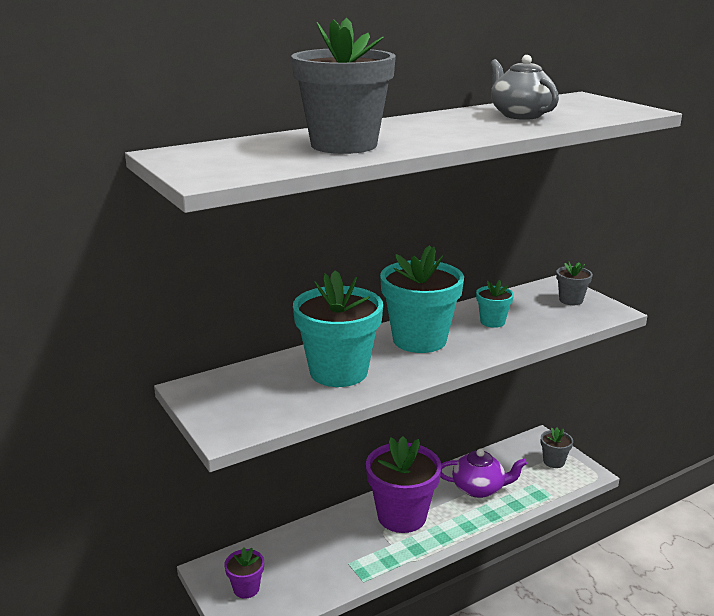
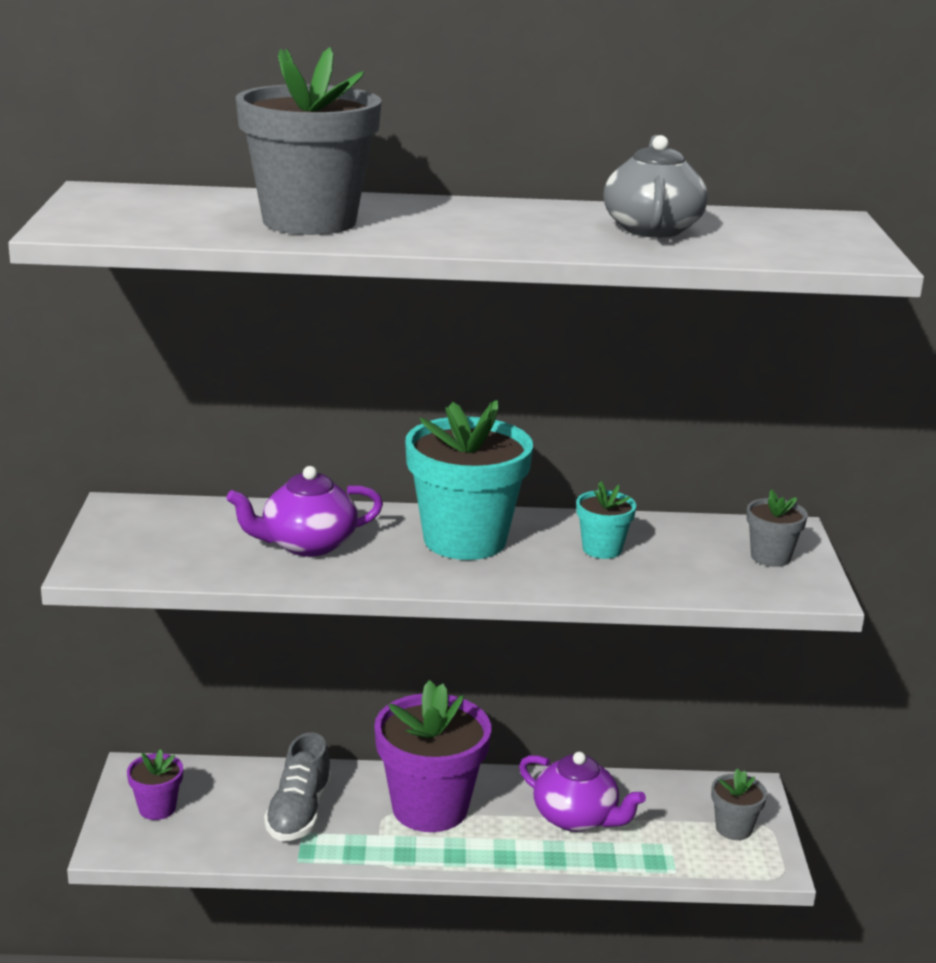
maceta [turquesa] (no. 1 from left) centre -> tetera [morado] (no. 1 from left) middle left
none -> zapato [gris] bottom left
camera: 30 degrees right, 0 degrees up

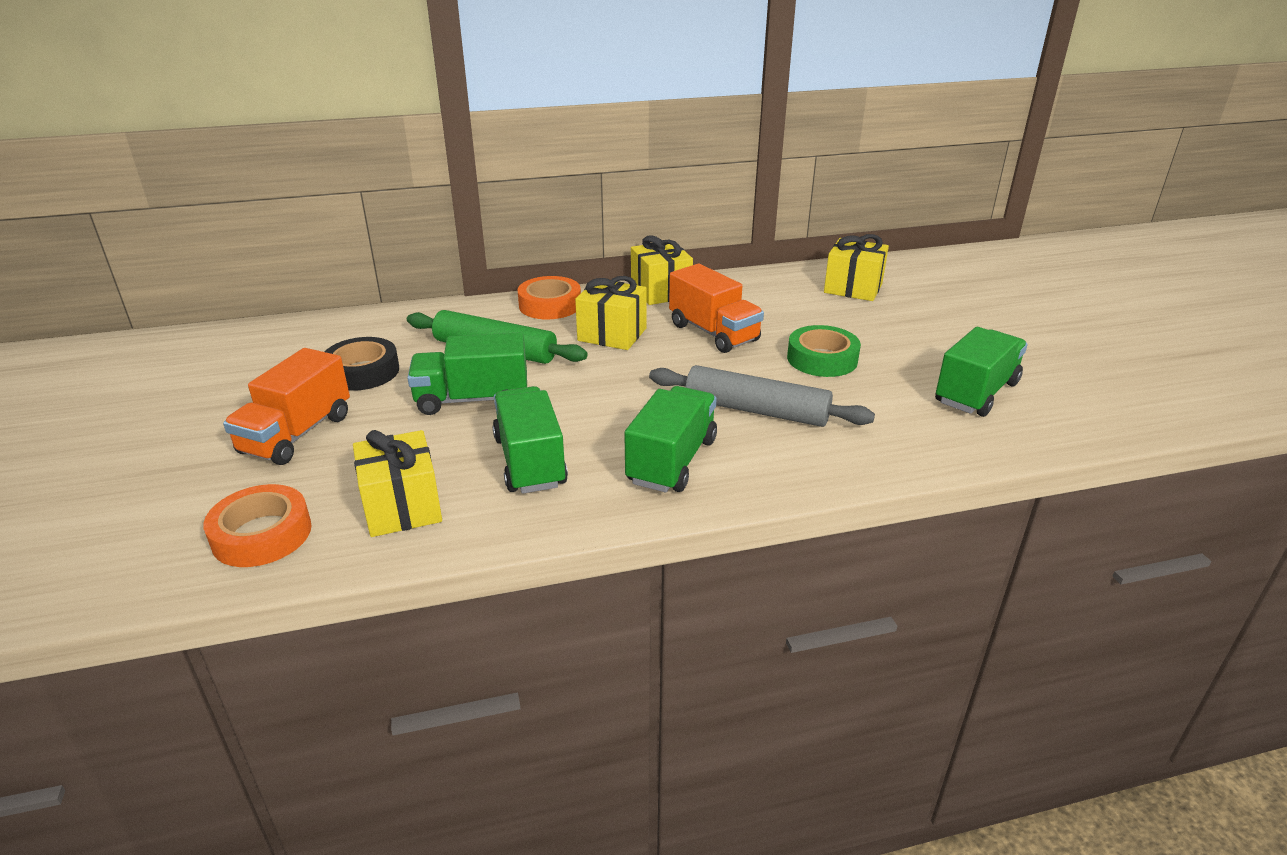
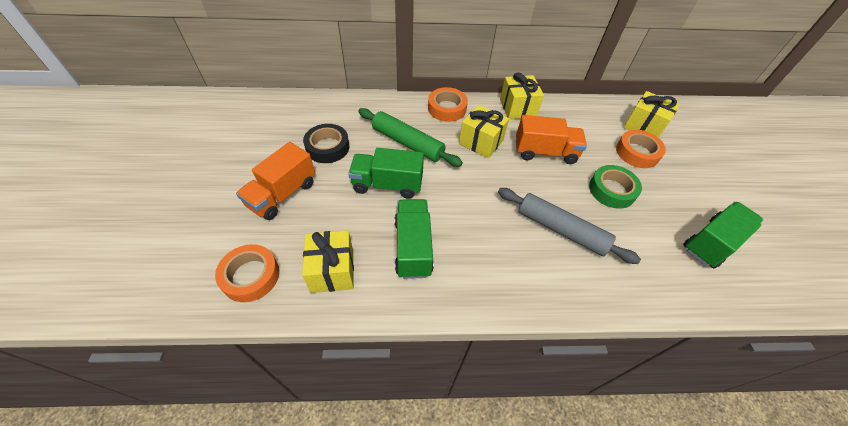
camión [naranja] (no. 2 from left) centre -> camión [naranja] (no. 2 from left) top centre, 60 degrees counterclockwise
none -> cinta adhesiva [naranja] (no. 3 from left) middle right
camión [verde] (no. 3 from left) centre -> none
camera: 10 degrees right, 20 degrees up

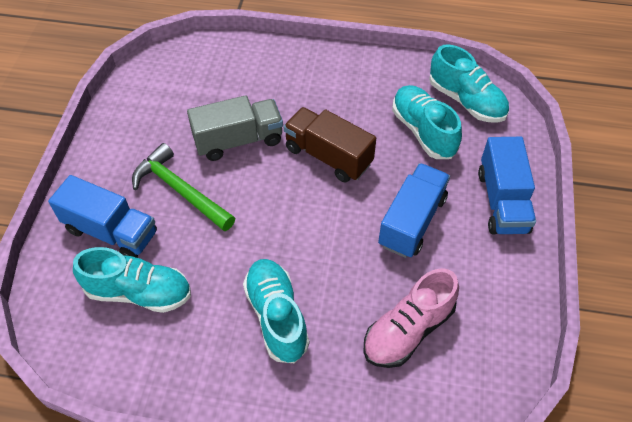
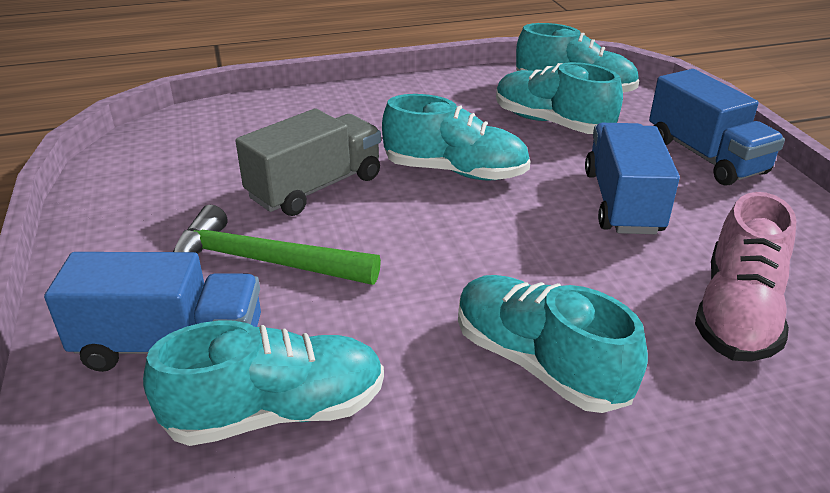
camión [marrón] centre -> zapato [turquesa] (no. 2 from left) top centre
camera: 25 degrees left, 20 degrees down

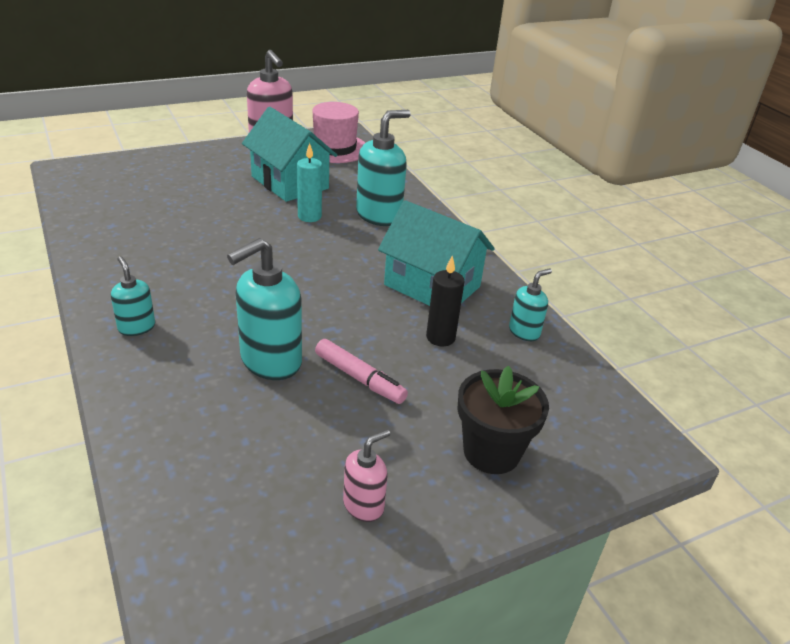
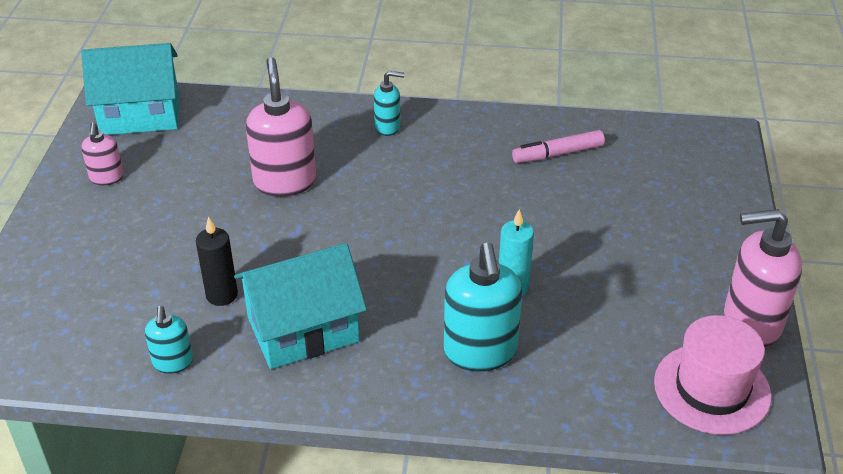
casa [turquesa] (no. 1 from left) top centre -> casa [turquesa] (no. 1 from left) top left, relocated
dispensador de jabón [turquesa] (no. 2 from left) centre -> dispensador de jabón [rosa] (no. 2 from left) top centre
rotulador [rosa] centre -> rotulador [rosa] top centre, relocated
maceta [negro] centre -> none
camera: 125 degrees right, 5 degrees up

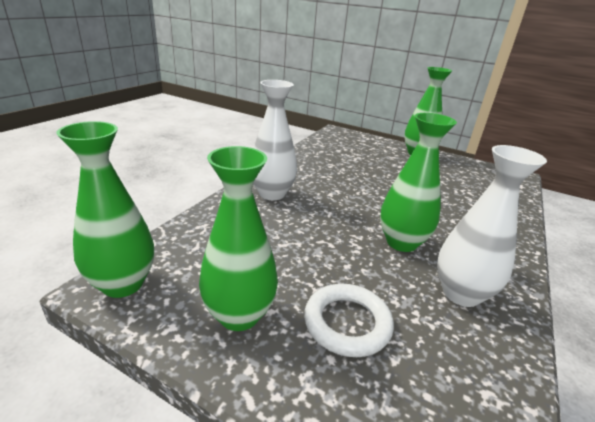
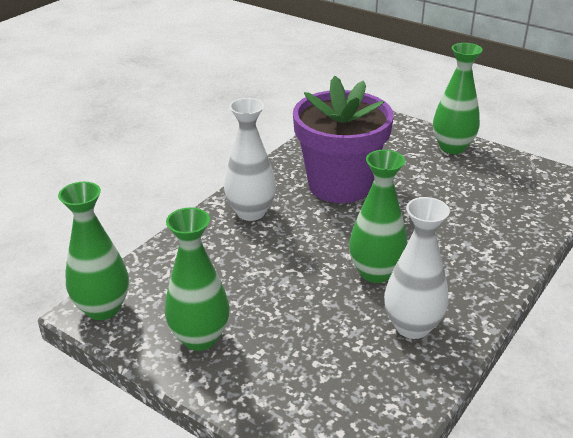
none -> maceta [morado] top centre
anillo [blanco] bottom centre -> none
camera: 10 degrees right, 5 degrees up

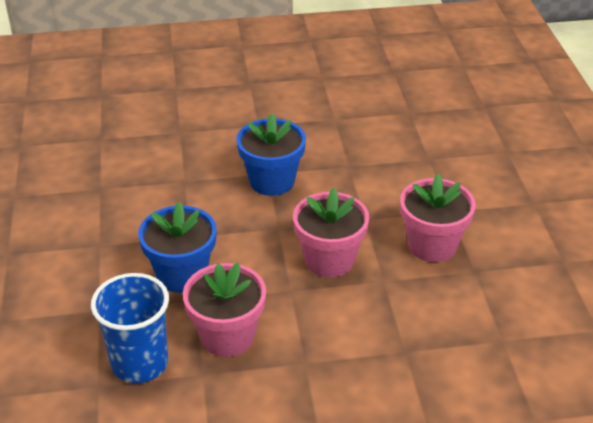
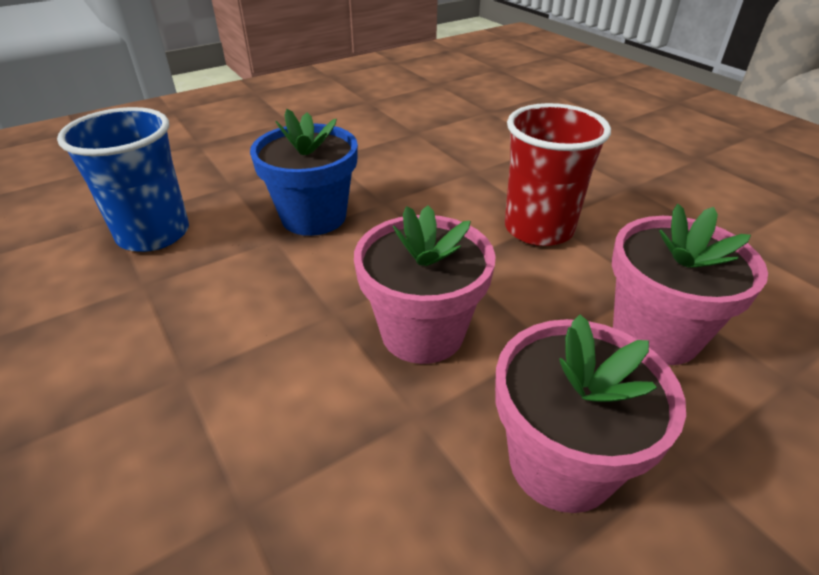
maceta [azul] (no. 2 from left) centre -> vaso [rojo] top right
maceta [rosa] (no. 1 from left in the first image) bottom centre -> maceta [rosa] (no. 3 from left) middle right, relocated
camera: 65 degrees right, 0 degrees up

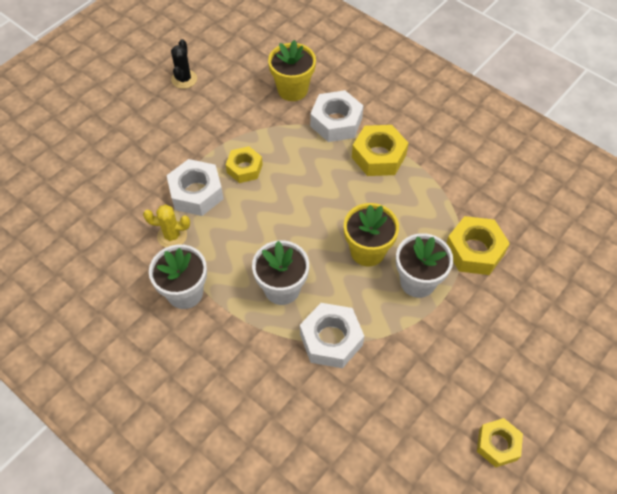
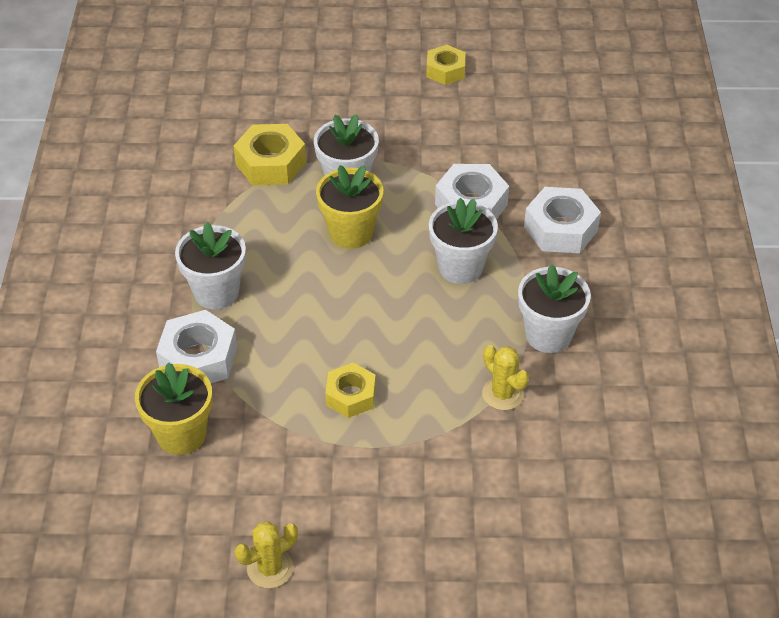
tuerca [amarillo] (no. 2 from left) top centre -> maceta [blanco] (no. 1 from left) middle left
cactus [negro] top left -> cactus [amarillo] (no. 1 from left) bottom centre
tuerca [blanco] (no. 1 from left in the first image) middle left -> tuerca [blanco] (no. 3 from left) middle right, relocated
camera: 130 degrees left, 10 degrees down

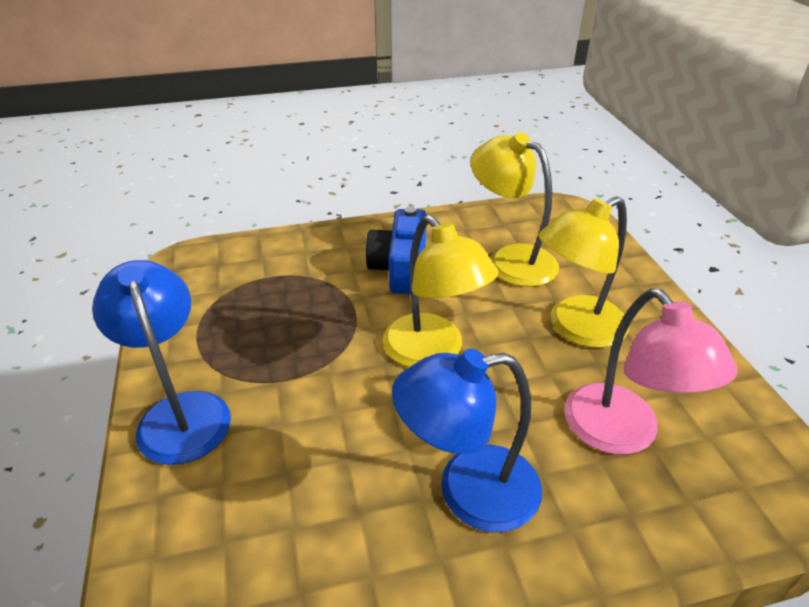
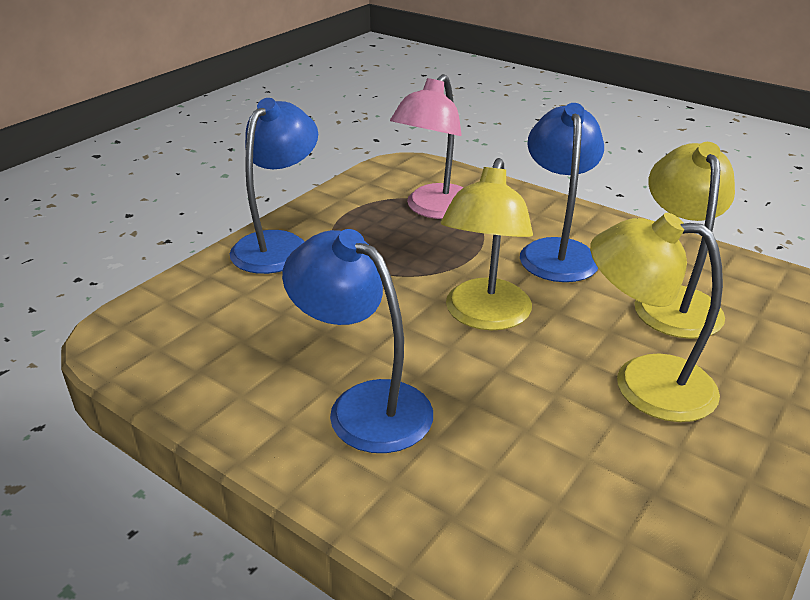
lámpara [rosa] middle right -> lámpara [rosa] top centre, relocated
cámara [azul] centre -> lámpara [azul] (no. 3 from left) top right
camera: 50 degrees right, 5 degrees down

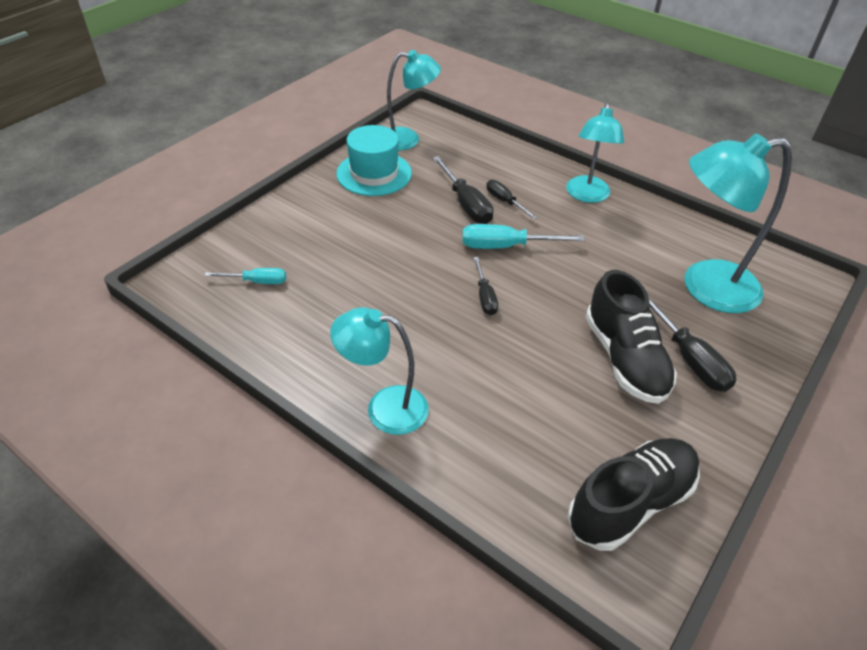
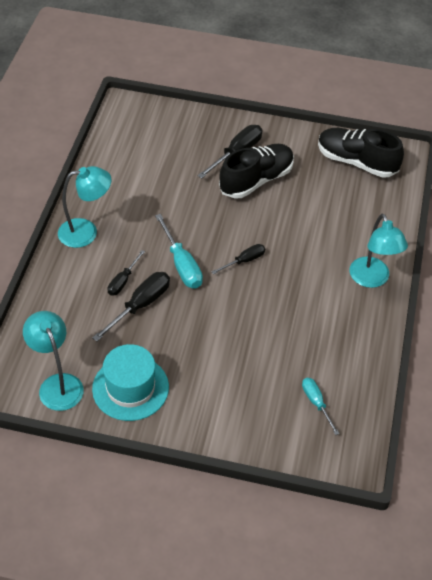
lámpara [turquesa] (no. 4 from left) middle right -> none
camera: 115 degrees left, 5 degrees up

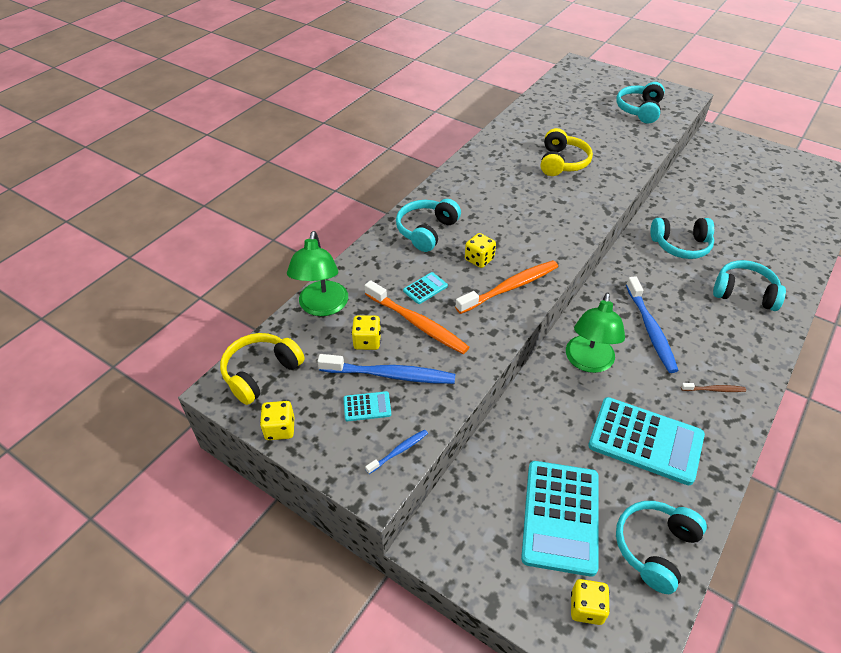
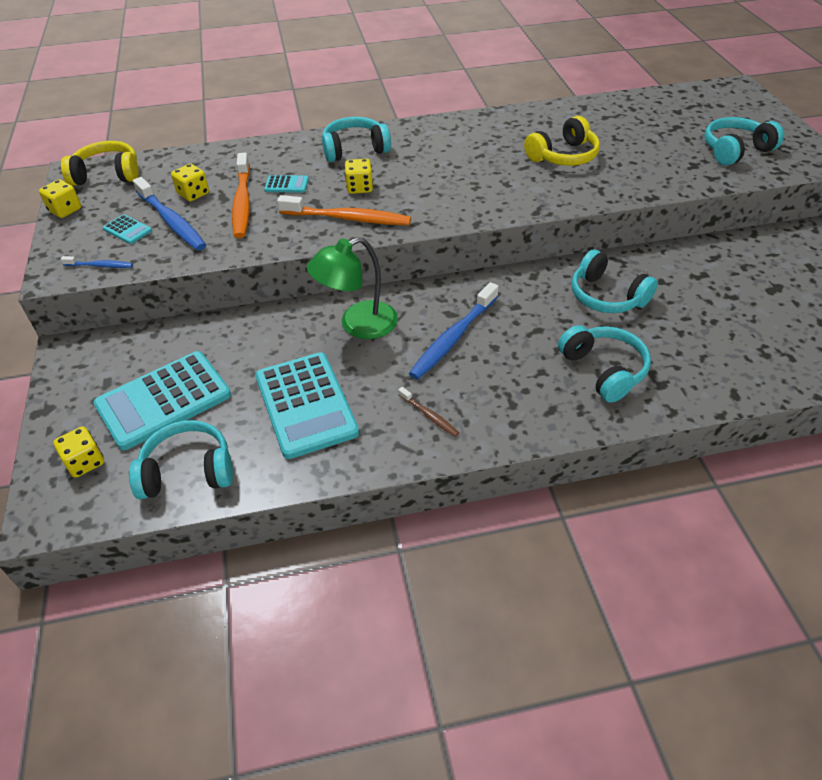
lámpara [verde] (no. 1 from left) centre -> none
camera: 45 degrees right, 0 degrees up

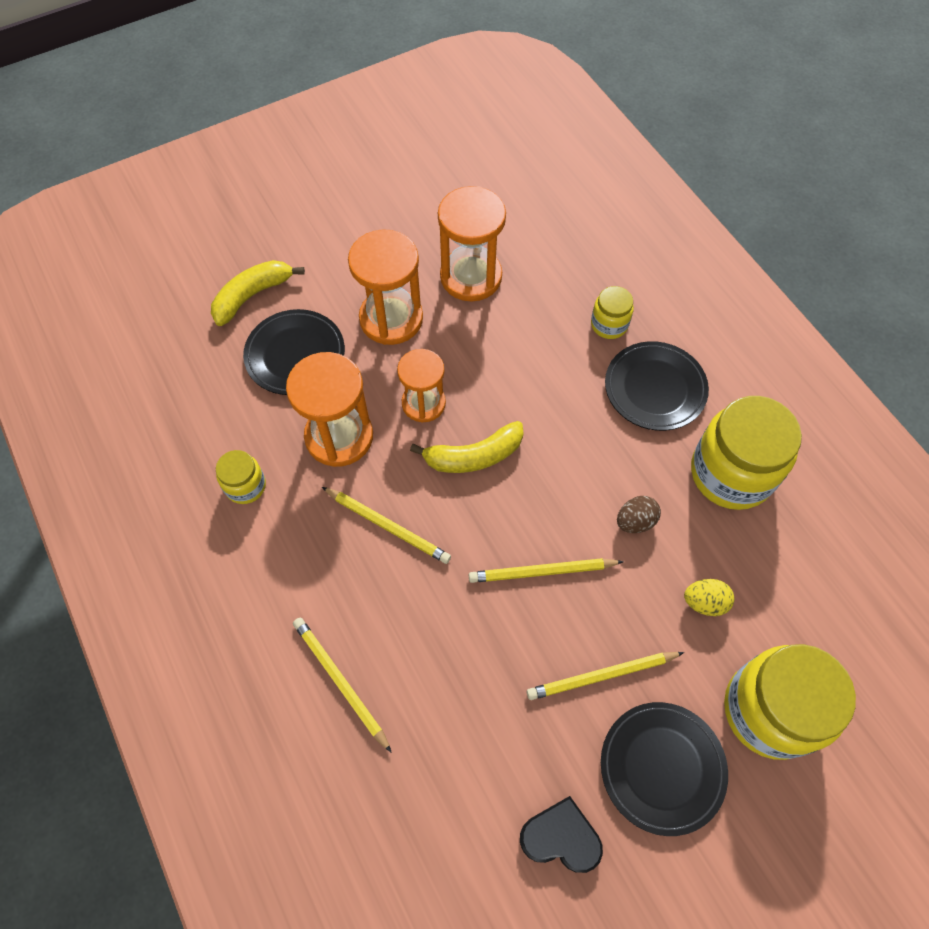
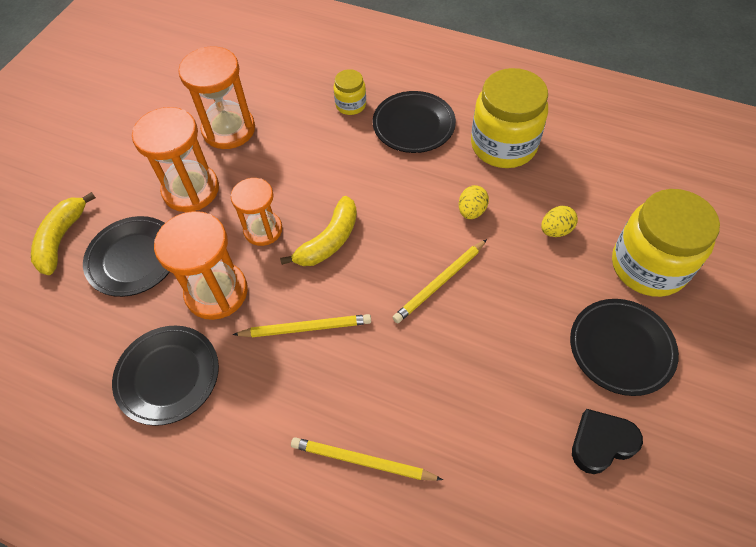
tarro [amarillo] (no. 1 from left) middle left -> plato [negro] (no. 2 from left) bottom left
huevo [marrón] middle right -> huevo [amarillo] (no. 1 from left) centre
lápiz [amarillo] (no. 4 from left) bottom centre -> none
camera: 35 degrees left, 5 degrees down

